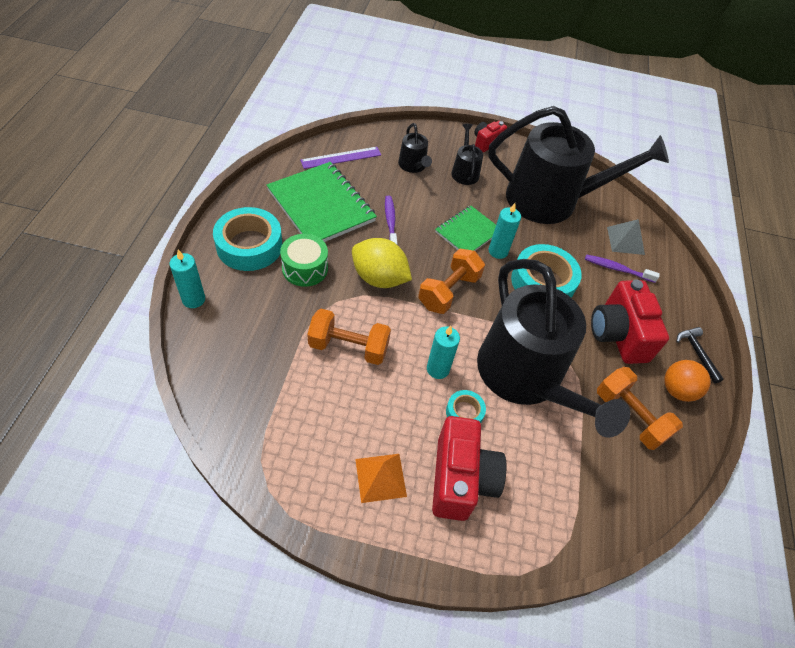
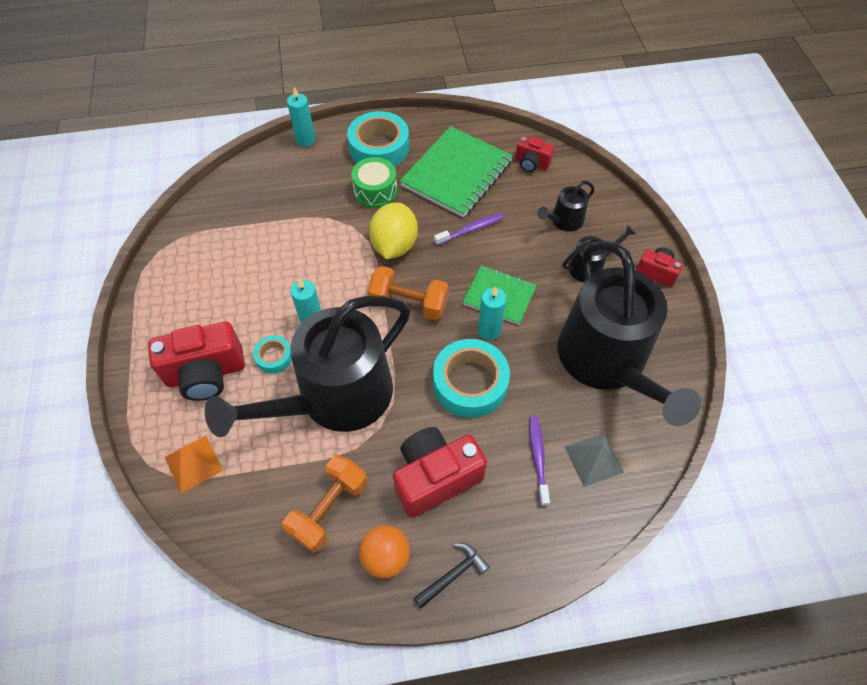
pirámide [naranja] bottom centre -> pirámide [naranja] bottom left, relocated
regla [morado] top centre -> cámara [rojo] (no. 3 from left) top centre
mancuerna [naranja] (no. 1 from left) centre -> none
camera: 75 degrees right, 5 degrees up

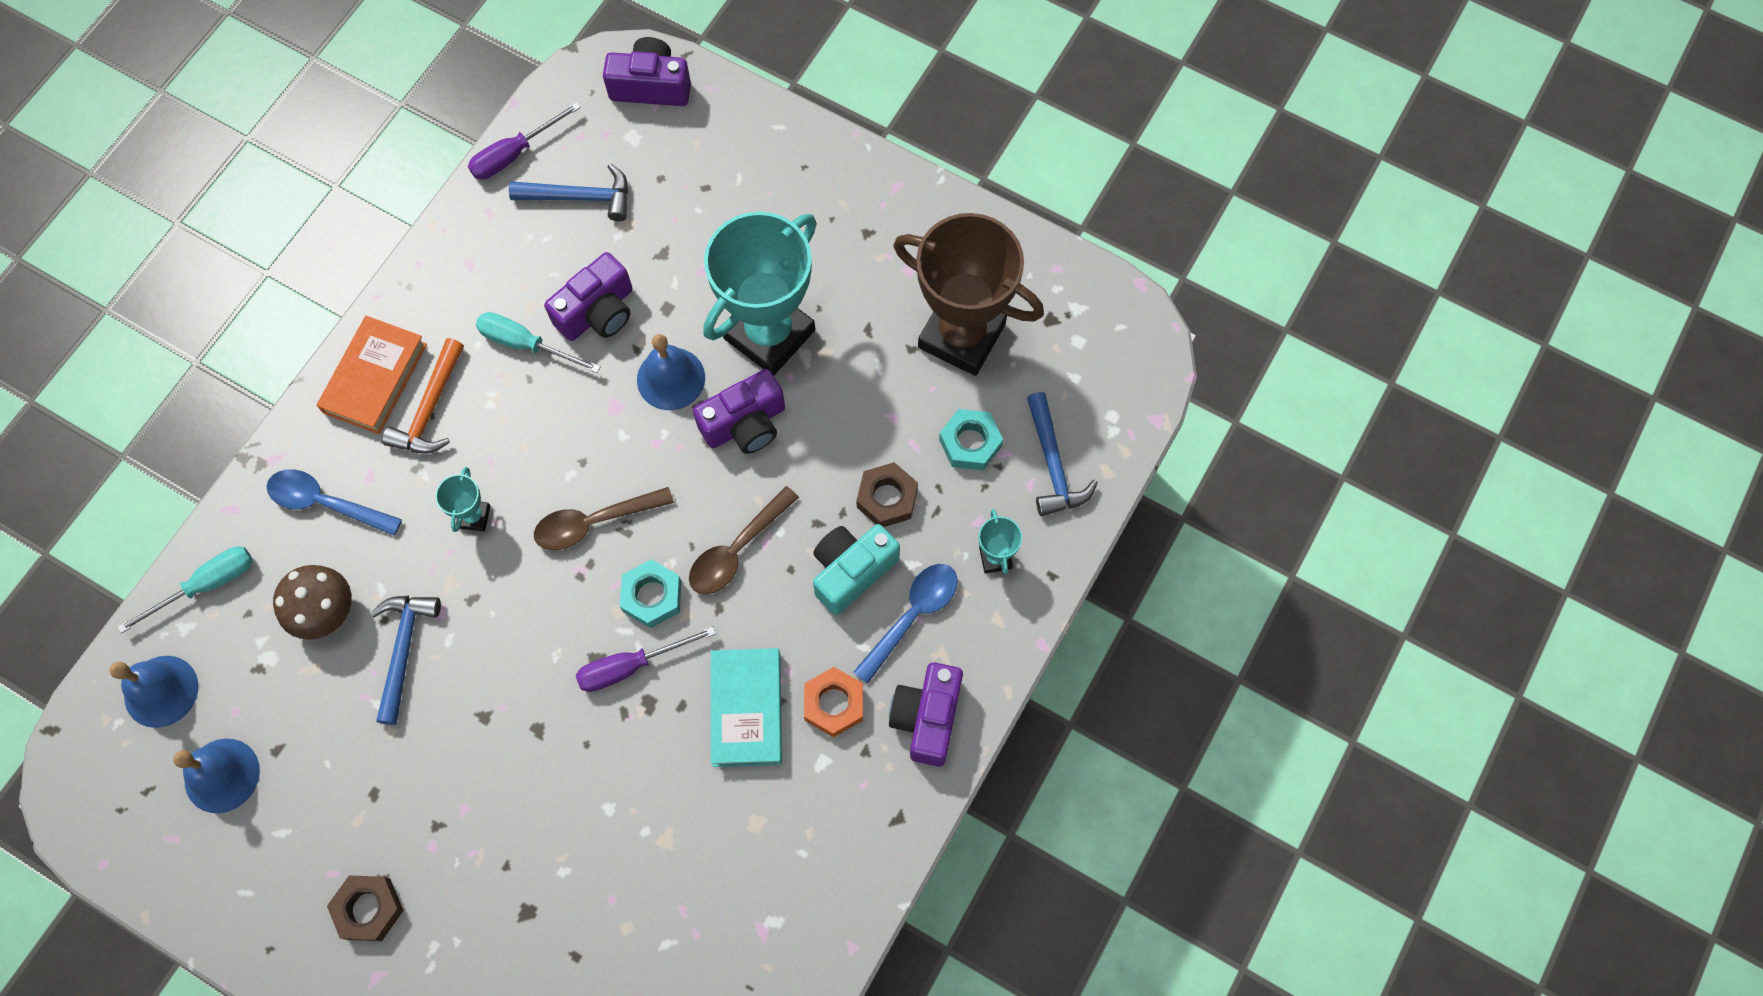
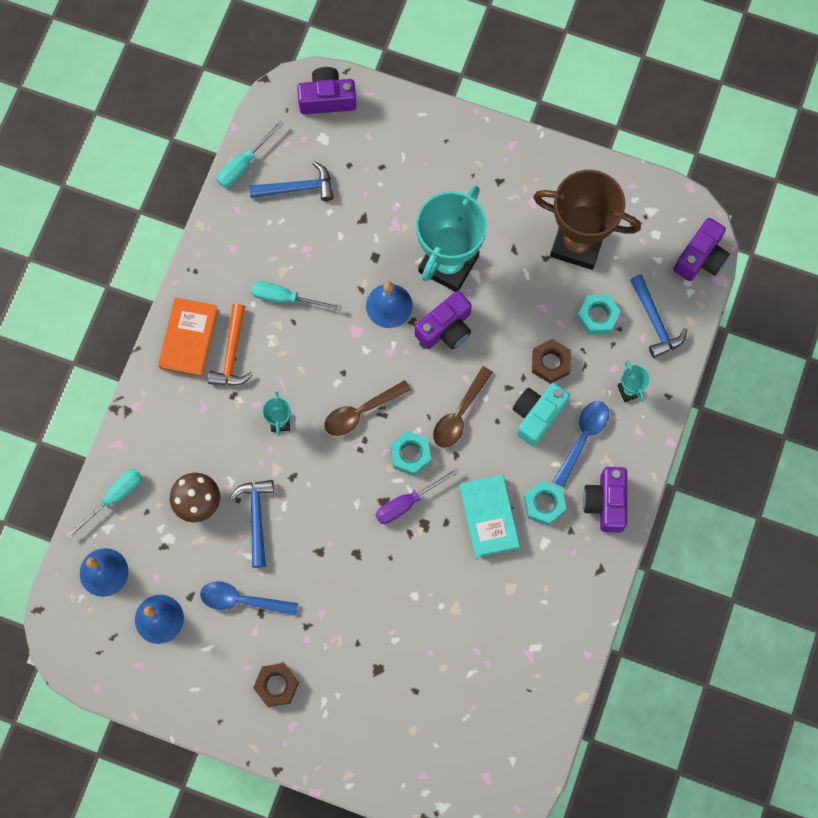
cuchara [azul] (no. 1 from left) middle left -> cuchara [azul] (no. 1 from left) bottom left, relocated
destornillador [morado] (no. 1 from left) top left -> destornillador [turquesa] (no. 2 from left) top left
tuerca [naranja] bottom centre -> tuerca [turquesa] (no. 2 from left) centre
cámara [morado] (no. 1 from left in the first image) top centre -> cámara [morado] (no. 4 from left) top right, relocated
camera: 10 degrees left, 5 degrees up

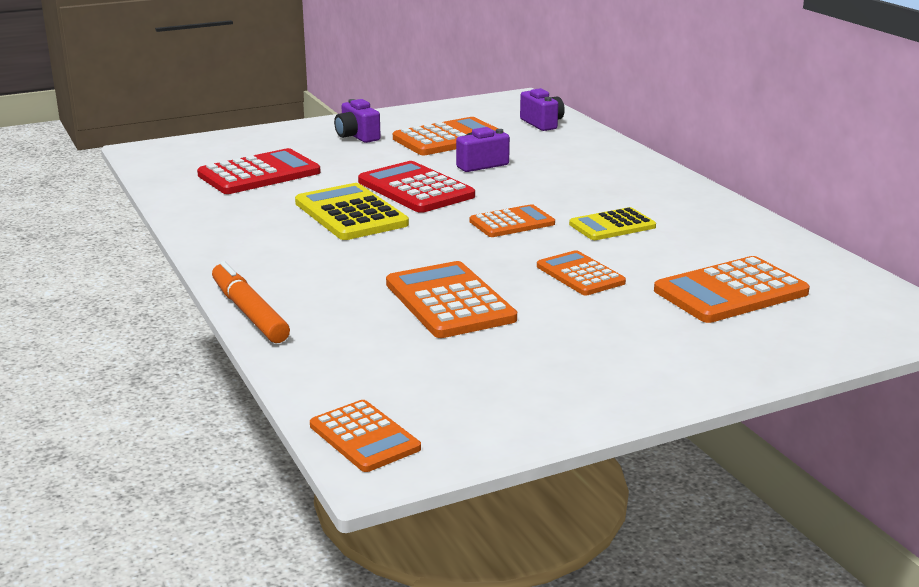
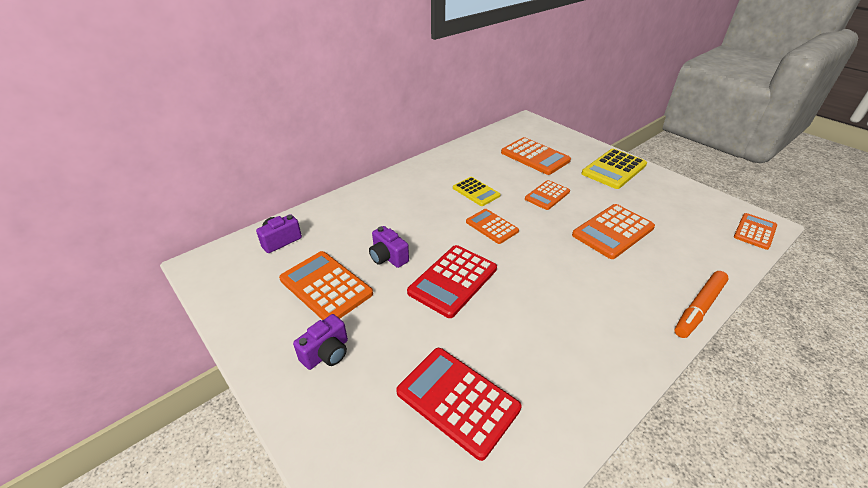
calculadora [amarillo] (no. 1 from left in the first image) centre -> calculadora [amarillo] (no. 2 from left) middle right, relocated
camera: 105 degrees left, 15 degrees up

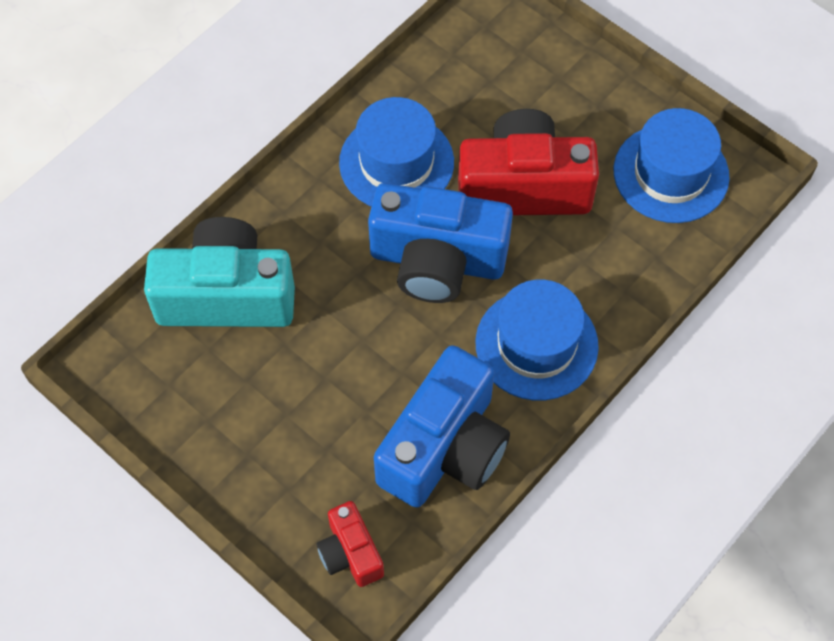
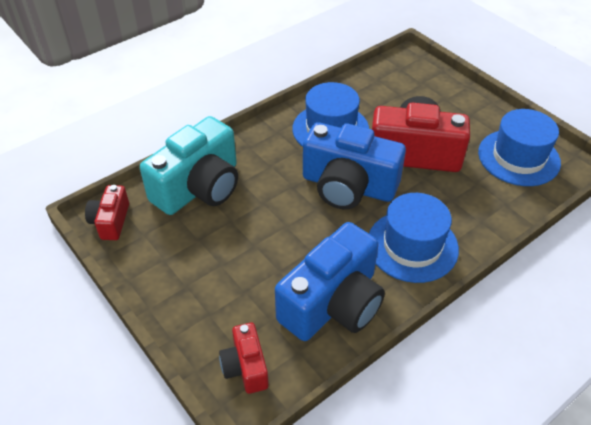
none -> cámara [rojo] (no. 1 from left) middle left
cámara [turquesa] middle left, 120 degrees clockwise
camera: 10 degrees right, 15 degrees down

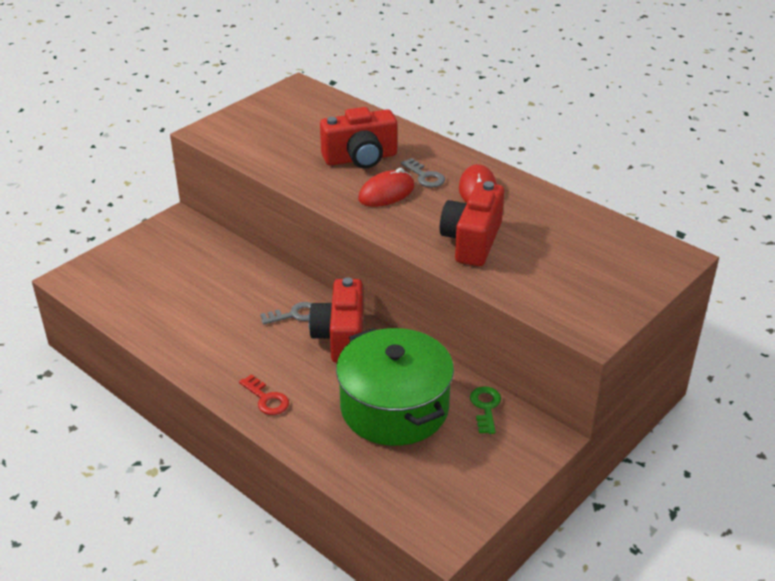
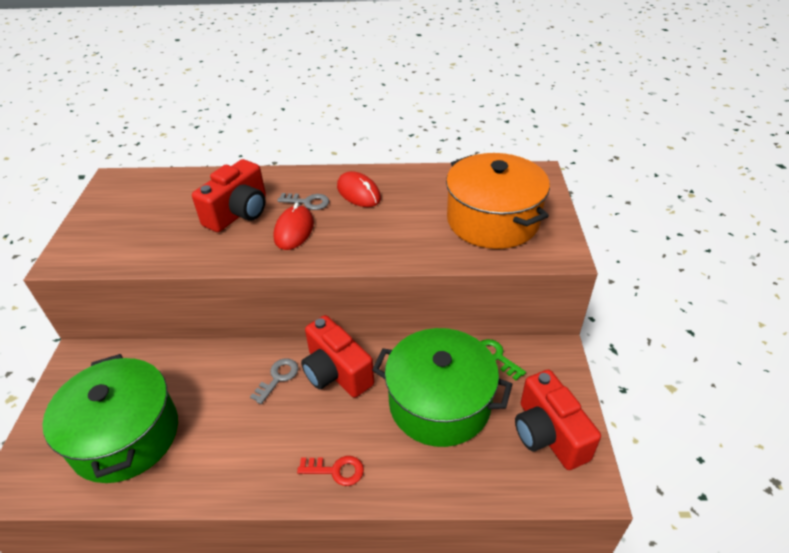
none -> olla [verde] (no. 1 from left) bottom left
none -> olla [naranja] centre
cámara [rojo] (no. 3 from left) centre -> cámara [rojo] (no. 3 from left) bottom right, relocated
camera: 40 degrees left, 5 degrees up

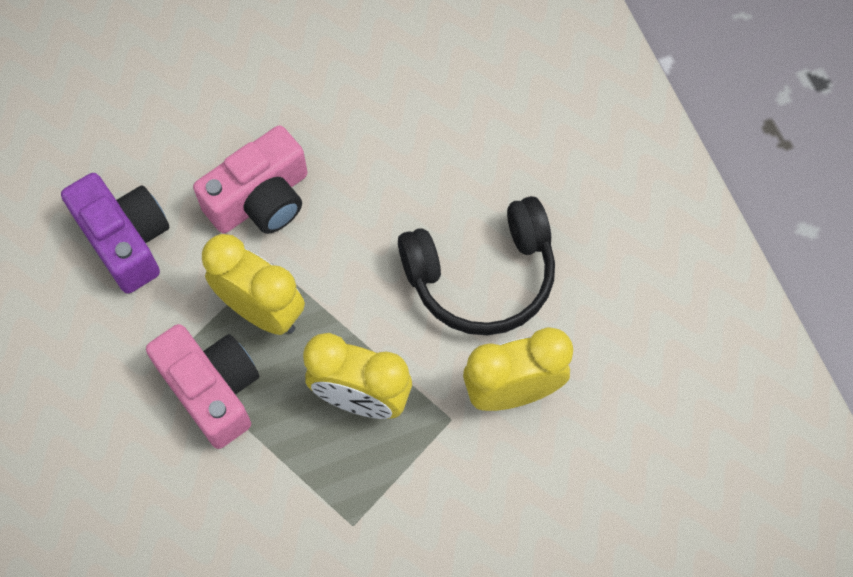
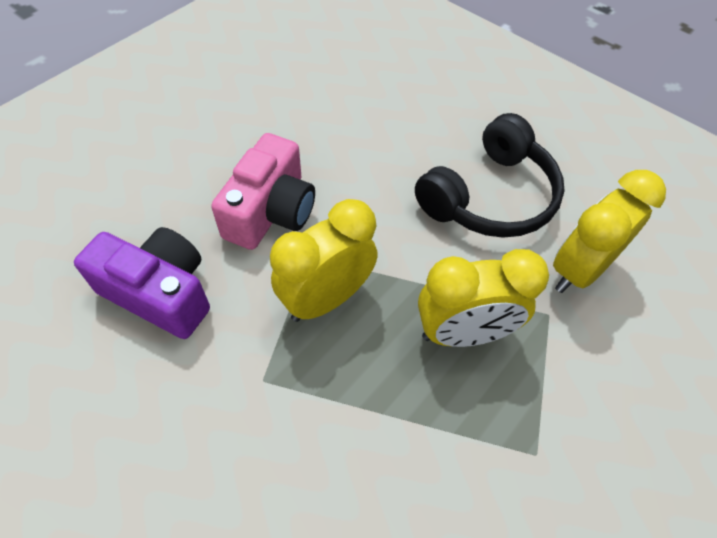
despertador [amarillo] (no. 1 from left) middle left -> despertador [amarillo] (no. 1 from left) centre, 45 degrees counterclockwise
cámara [rosa] (no. 1 from left) bottom left -> none
camera: 30 degrees left, 10 degrees down

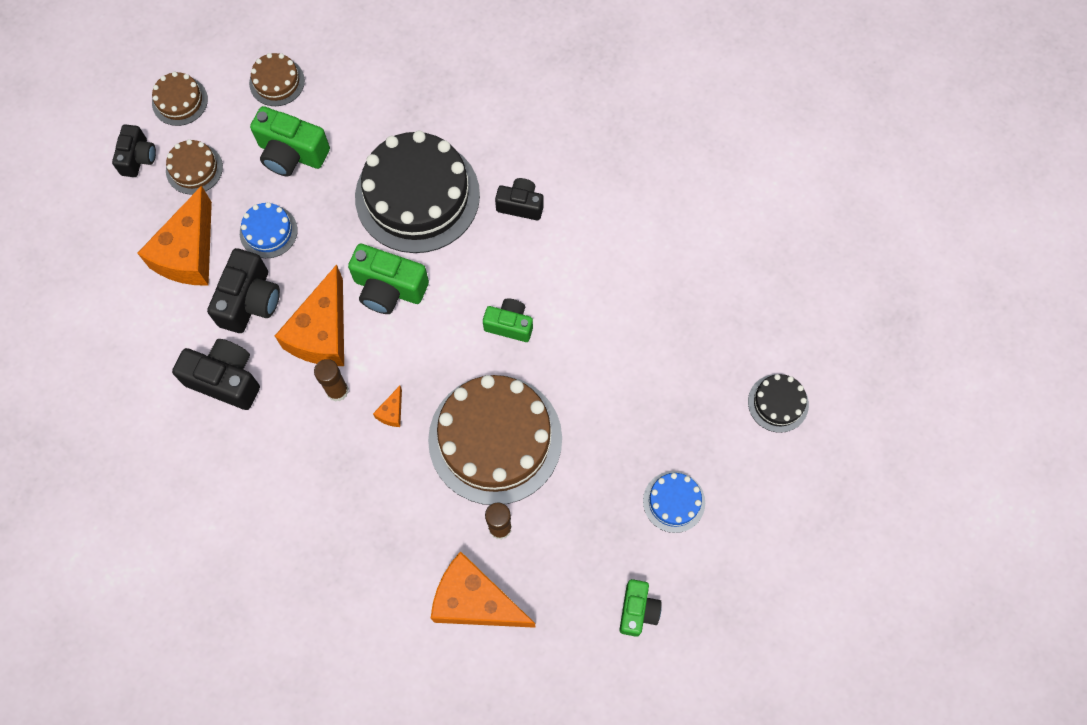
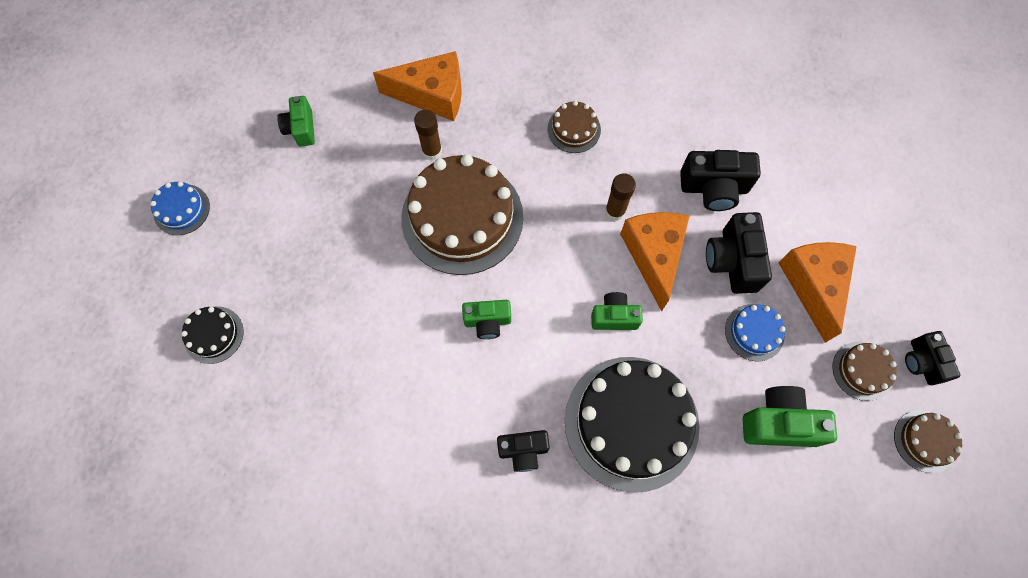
tarta [azul] (no. 2 from left in the first image) bottom centre -> tarta [azul] (no. 1 from left) middle left, relocated
tarta [marrón] (no. 3 from left in the first image) top left -> tarta [marrón] (no. 2 from left) top centre, relocated
cámara [verde] (no. 2 from left in the first image) centre -> cámara [verde] (no. 3 from left) centre, x0.65
queso [naranja] (no. 3 from left) centre -> none
camera: 160 degrees right, 0 degrees up

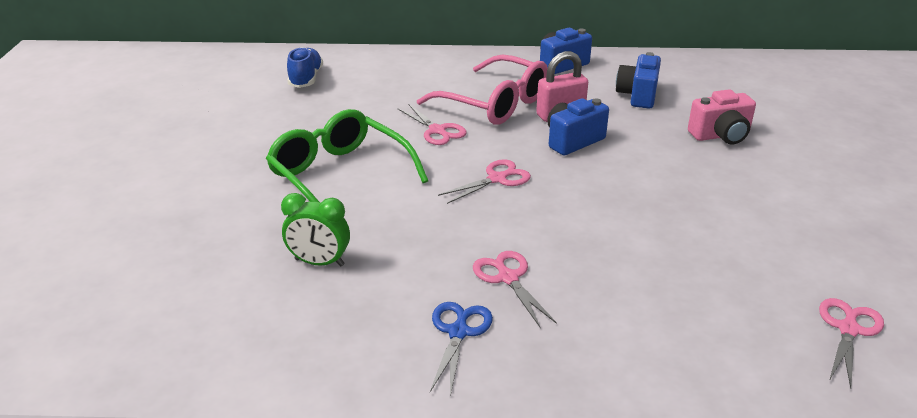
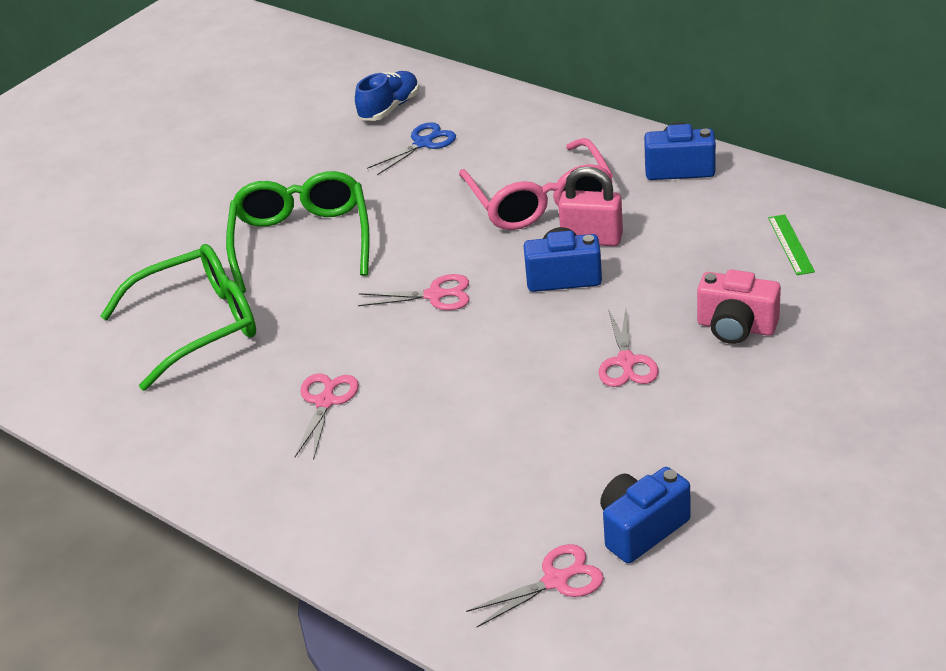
despertador [verde] centre -> gafas [verde] (no. 1 from left) middle left
tijeras [azul] bottom centre -> tijeras [azul] top centre, relocated
tijeras [rosa] (no. 1 from left in the first image) top centre -> tijeras [rosa] (no. 4 from left) centre, relocated
cámara [azul] (no. 3 from left in the first image) top right -> cámara [azul] (no. 2 from left) bottom right, relocated
none -> regla [verde] middle right
camera: 40 degrees right, 5 degrees up

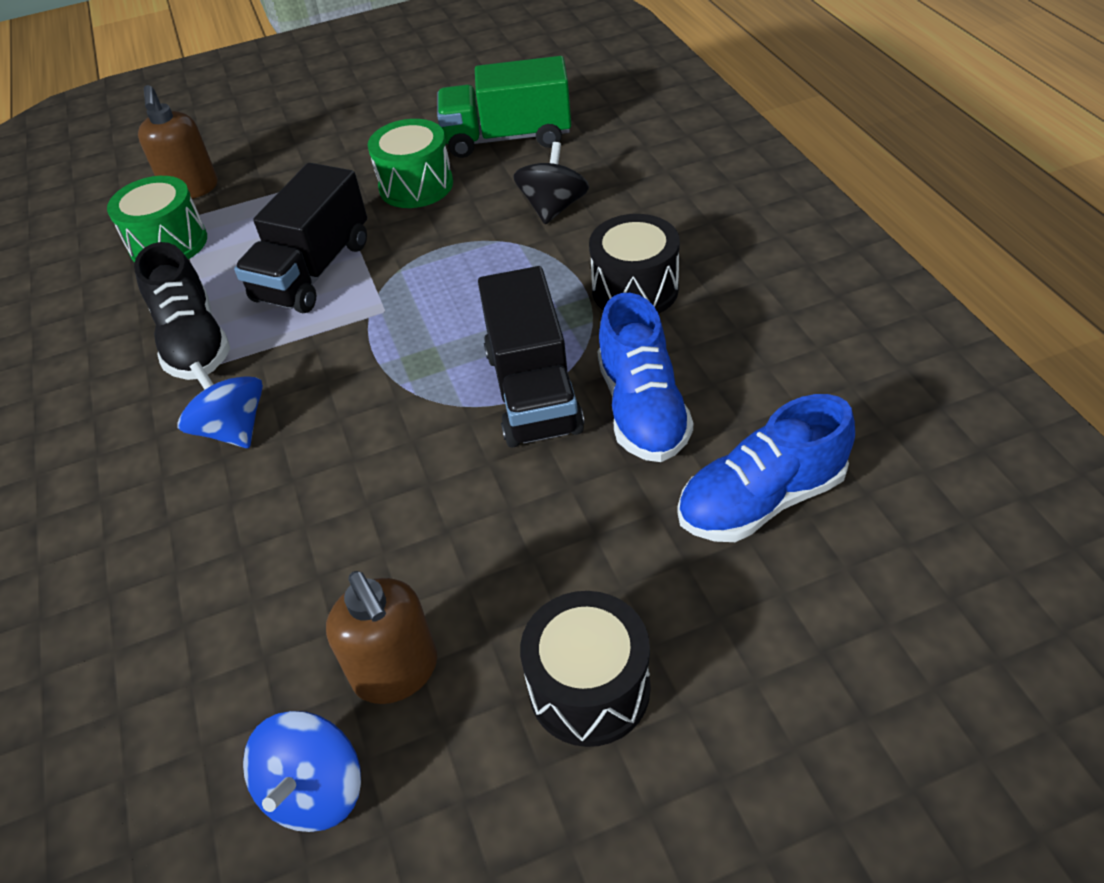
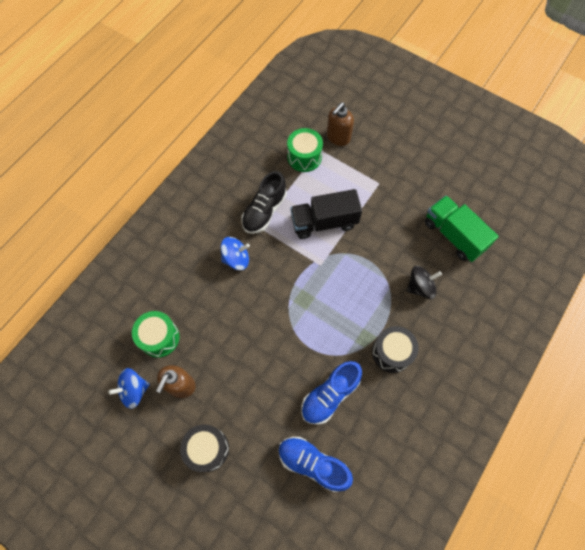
tambor [verde] (no. 2 from left in the first image) top centre -> tambor [verde] (no. 1 from left) middle left, relocated
peonza [azul] (no. 1 from left in the first image) middle left -> peonza [azul] (no. 2 from left) centre, 60 degrees clockwise
camión [negro] (no. 2 from left) centre -> none
camera: 50 degrees right, 20 degrees up

